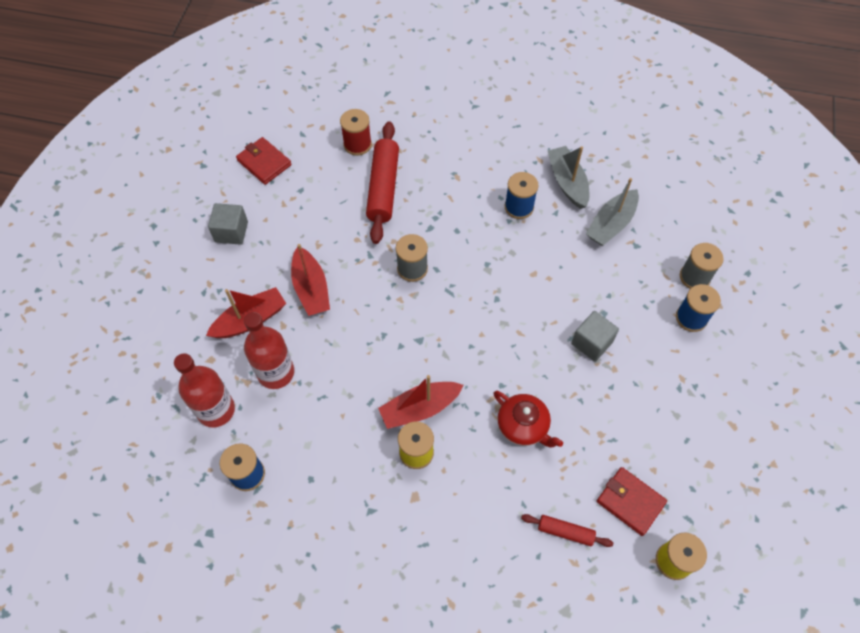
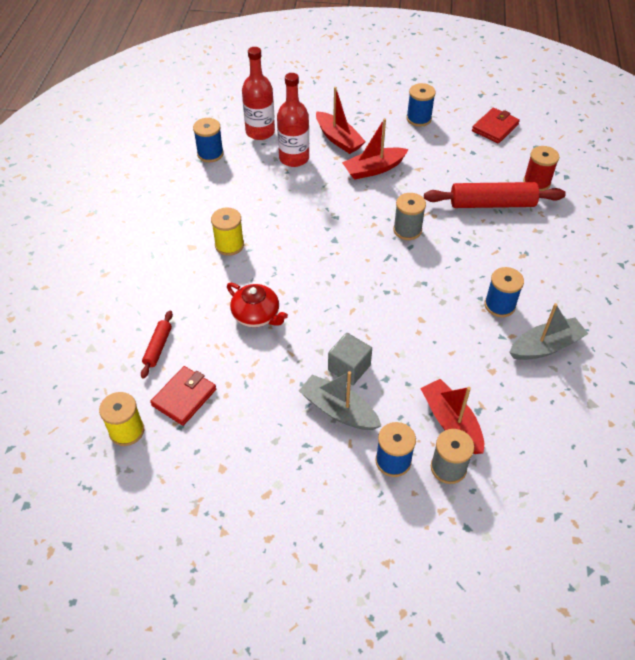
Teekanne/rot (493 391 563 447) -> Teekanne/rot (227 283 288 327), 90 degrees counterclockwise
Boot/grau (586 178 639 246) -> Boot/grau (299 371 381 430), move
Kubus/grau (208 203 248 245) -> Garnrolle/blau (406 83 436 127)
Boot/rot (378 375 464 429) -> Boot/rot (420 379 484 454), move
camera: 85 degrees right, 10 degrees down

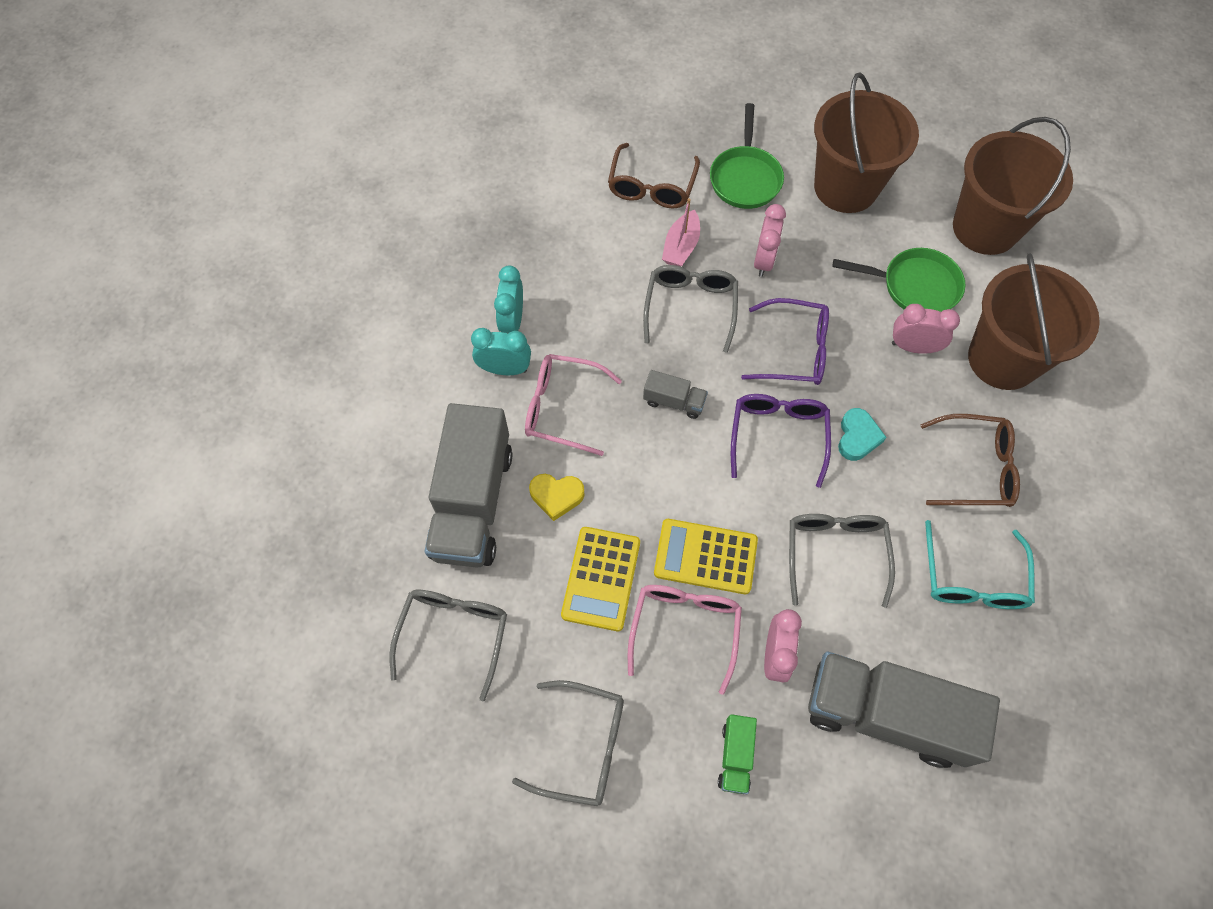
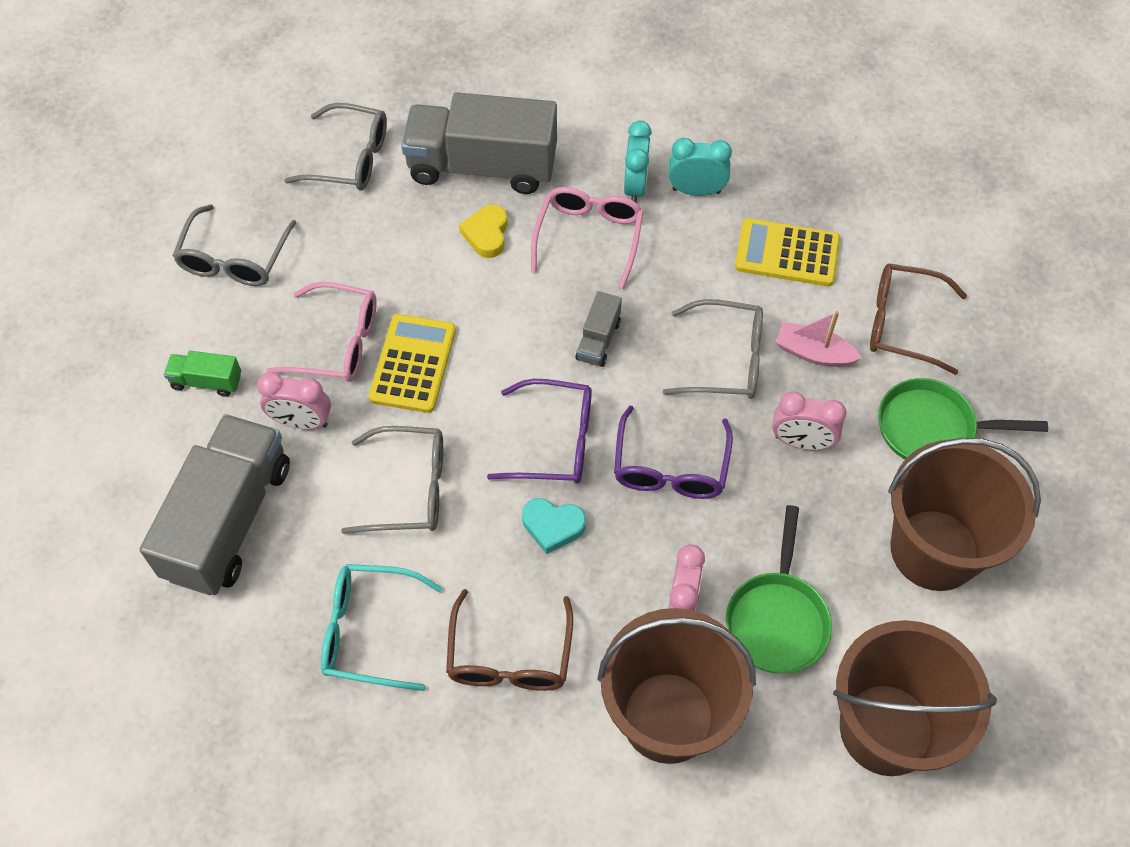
Taschenrechner/gelb (561 527 640 631) -> Taschenrechner/gelb (735 218 840 286), move
camera: 90 degrees right, 5 degrees down

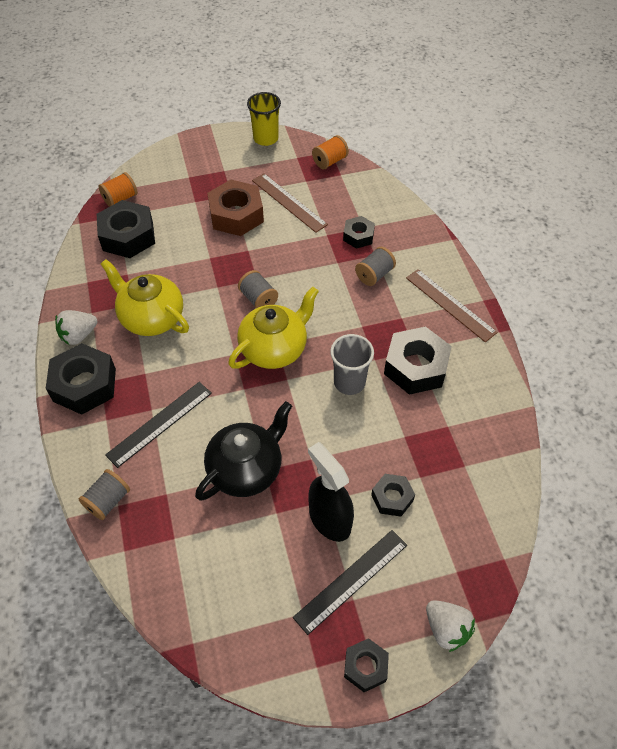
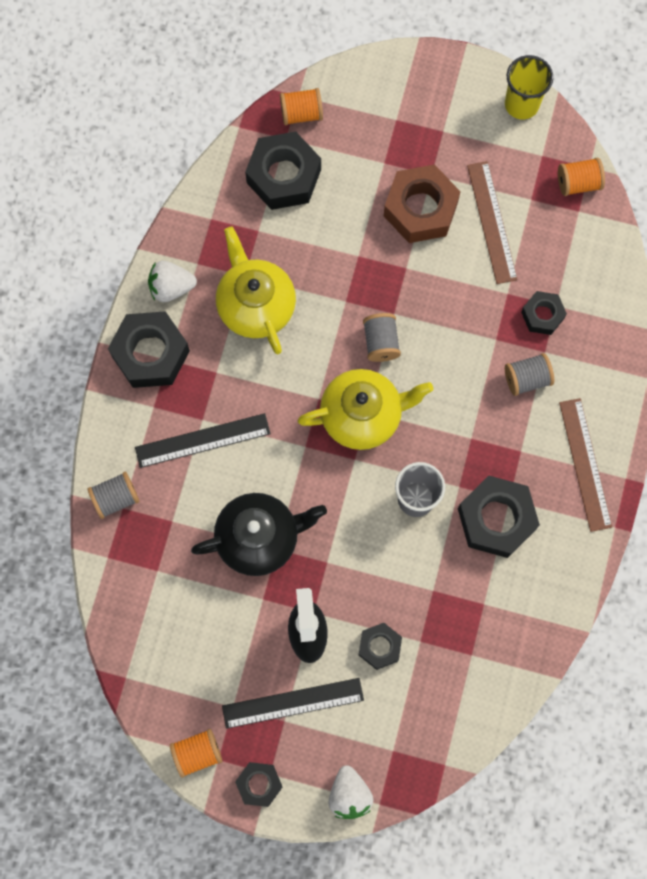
none -> Garnrolle/orange (170 729 222 778)
camera: 30 degrees right, 20 degrees up

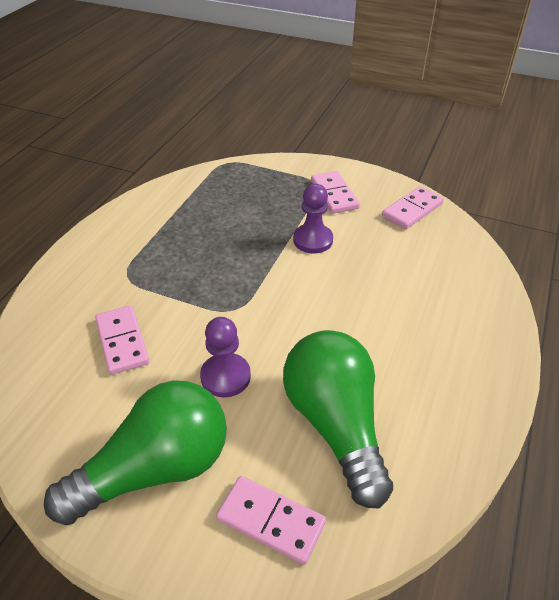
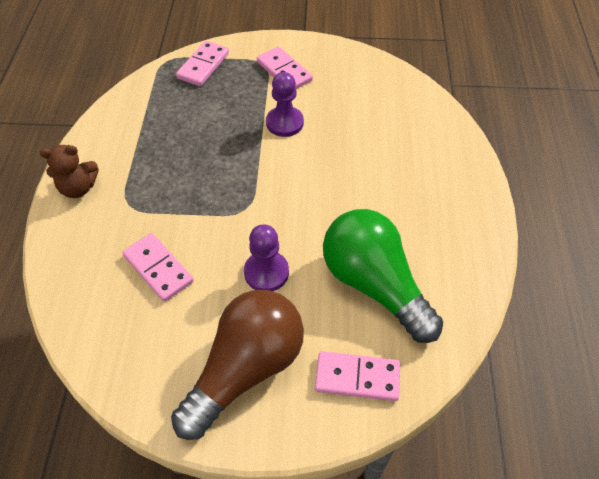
none -> Teddybär/braun (40 145 99 198)
Glühbirne/grün (44 380 227 525) -> Glühbirne/braun (171 290 304 440)
Dominostein/rosa (382 186 444 229) -> Dominostein/rosa (176 41 229 86), move
camera: 20 degrees left, 10 degrees up

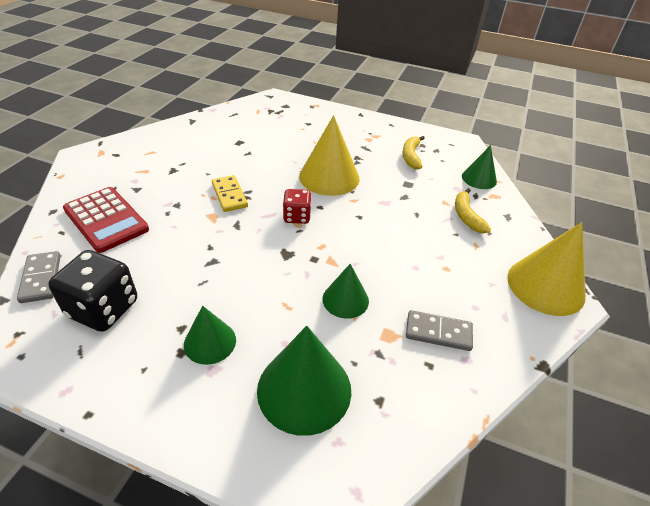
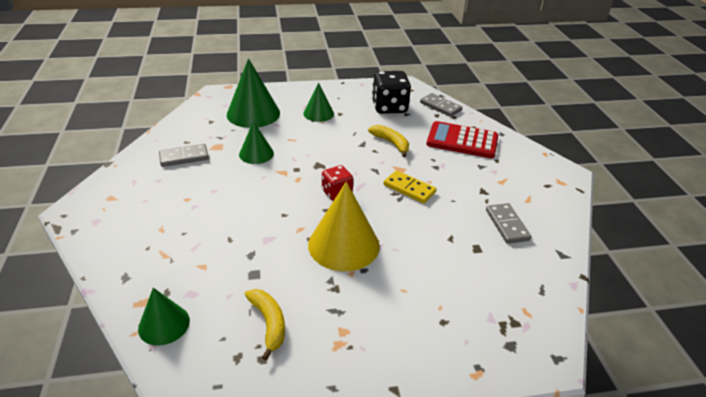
Banane/gelb (455 188 491 233) -> Banane/gelb (368 125 409 157), move
none -> Dominostein/grau (486 203 532 244)
Kegel/gelb (507 222 586 316) -> none
camera: 150 degrees right, 5 degrees down

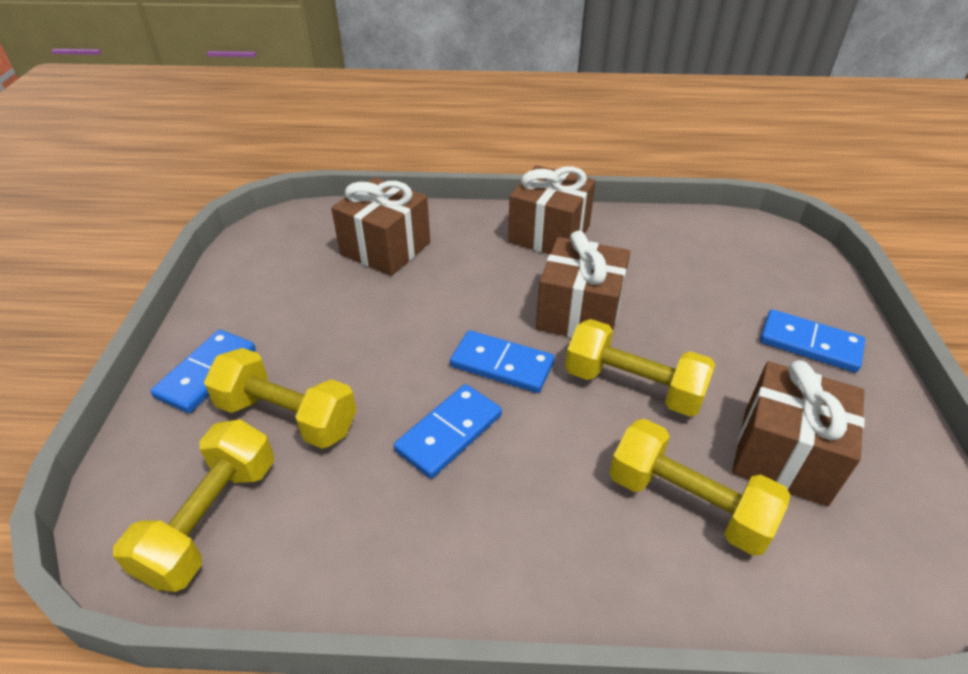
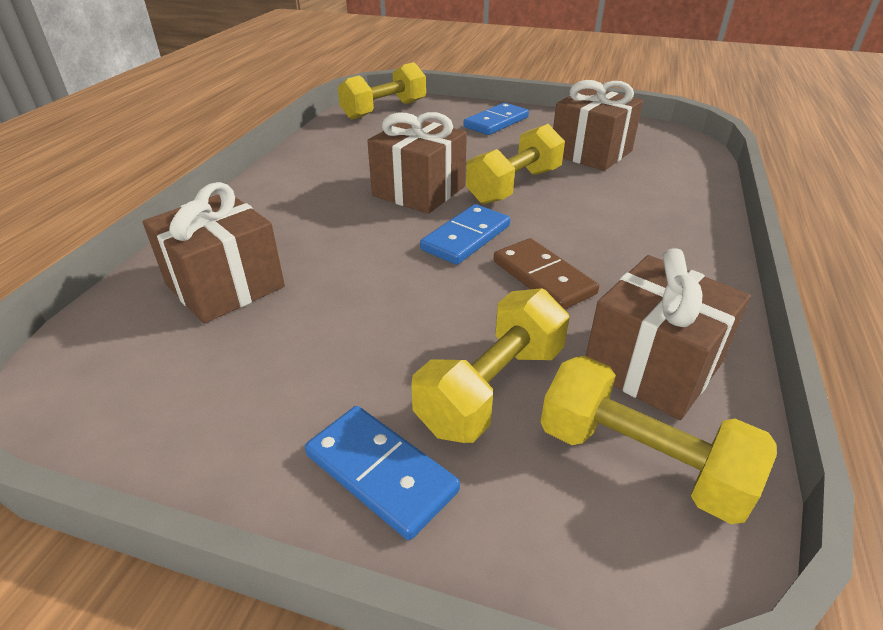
Hantel/gelb (609 419 790 556) -> Hantel/gelb (338 62 426 120), move
Dominostein/blau (394 384 502 479) -> Dominostein/braun (493 238 599 310)
Geschenk/braun (508 165 596 254) -> Geschenk/braun (586 248 751 420), move
camera: 75 degrees left, 5 degrees down

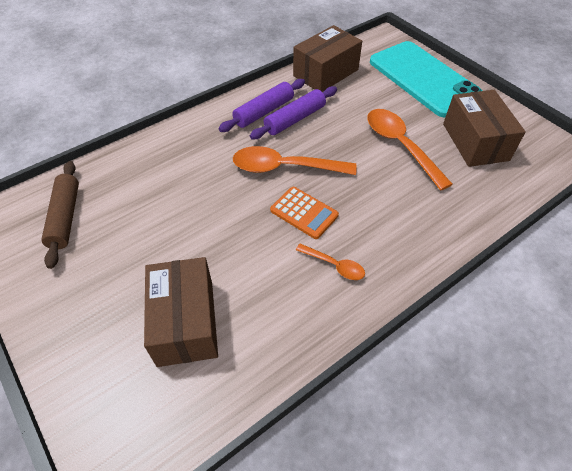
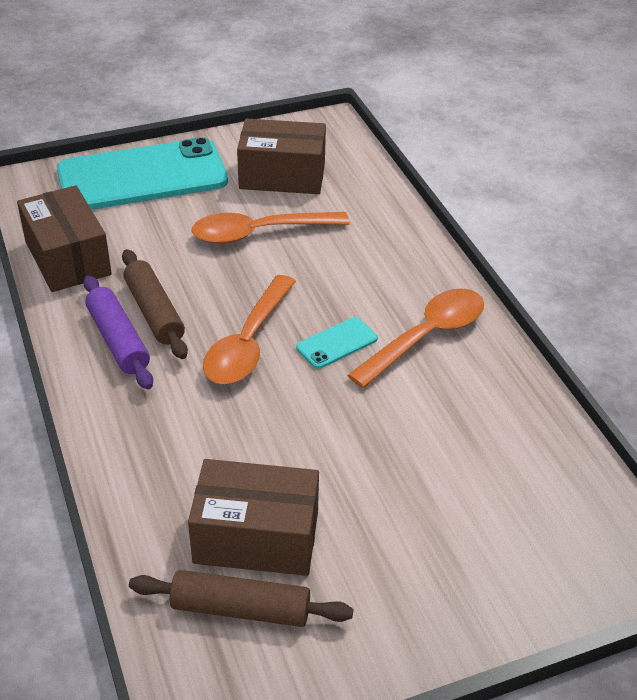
Nudelholz/lila (250 86 337 139) -> Nudelholz/braun (122 249 188 359)
Schachtel/braun (144 257 218 367) -> Schachtel/braun (188 459 319 576), move
Taschenrechner/orange (270 187 339 239) -> Handy/türkis (296 317 378 369)
Löffel/orange (296 244 365 280) -> Löffel/orange (348 289 484 388), x1.93
camera: 75 degrees left, 10 degrees down

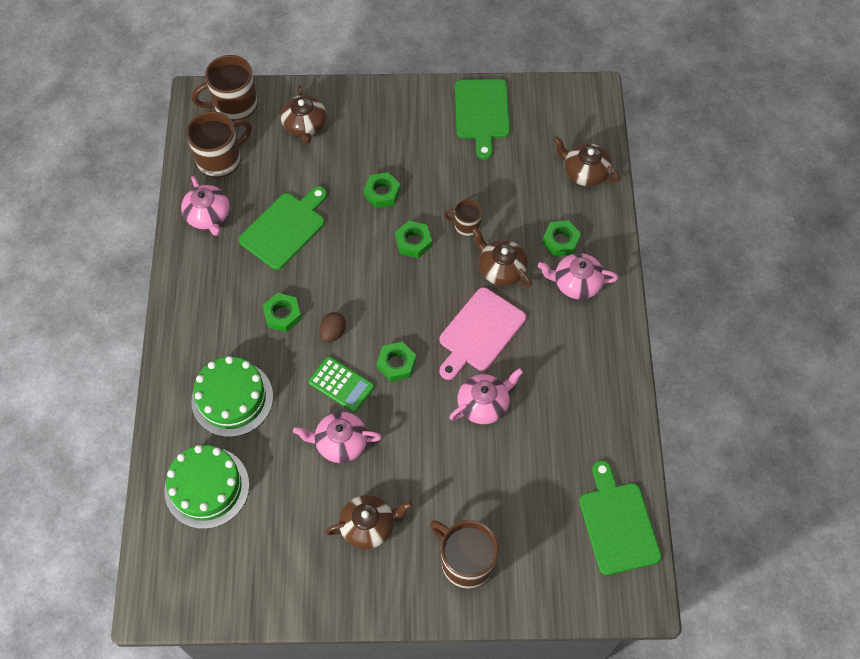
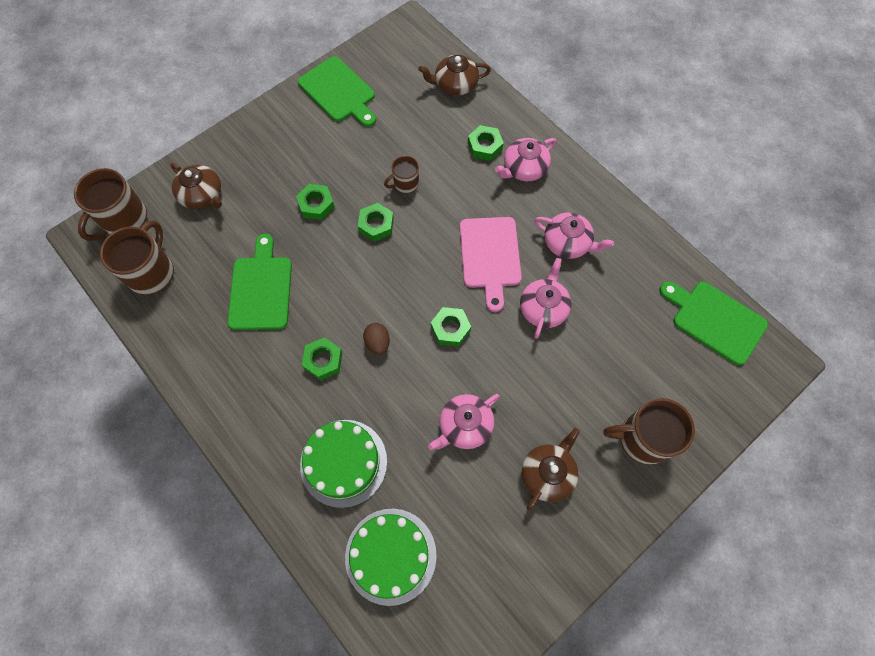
Teekanne/rosa (181 176 229 236) -> Teekanne/rosa (534 212 614 259), move
Taschenrechner/grün (308 356 374 413) -> none
Teekanne/braun (472 227 532 287) -> none
camera: 40 degrees left, 5 degrees up

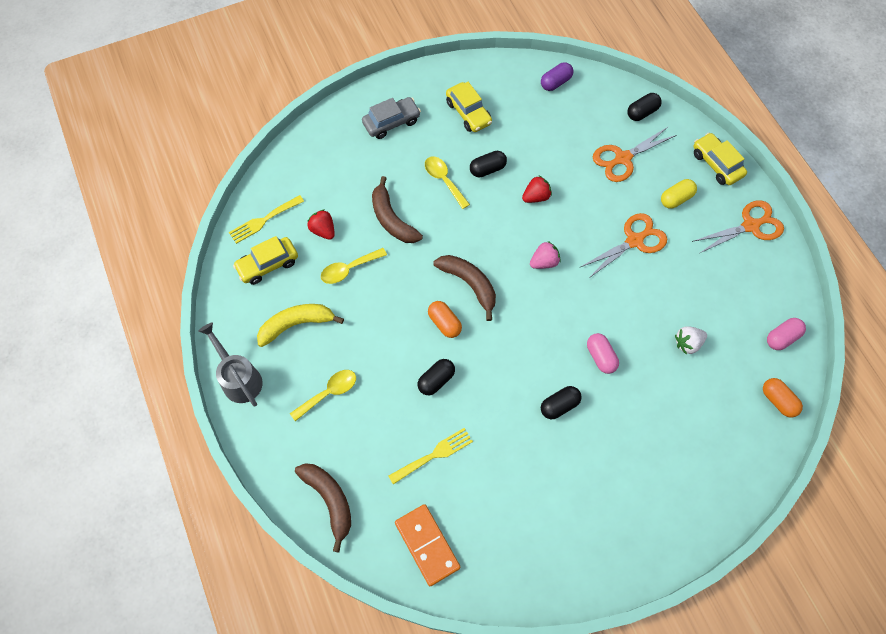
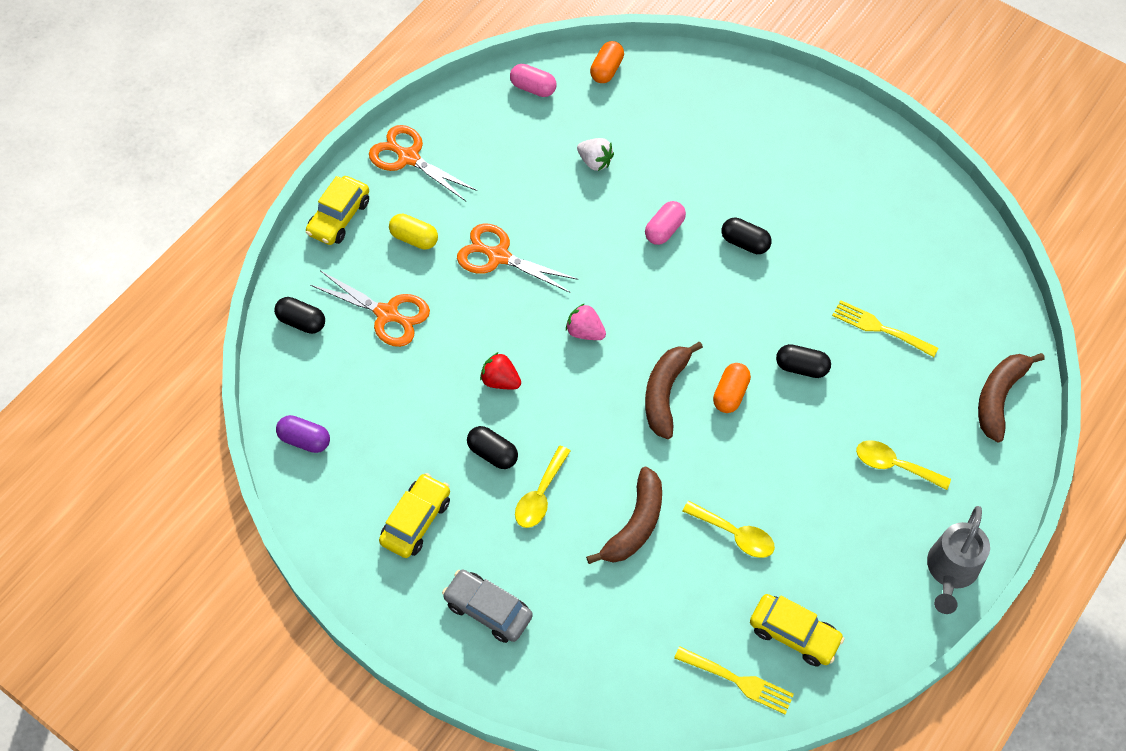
Banane/gelb (257 304 344 347) -> none
Erdbeere/rot (307 209 335 240) -> none
Dominostein/orange (395 504 460 586) -> none
camera: 120 degrees left, 5 degrees down

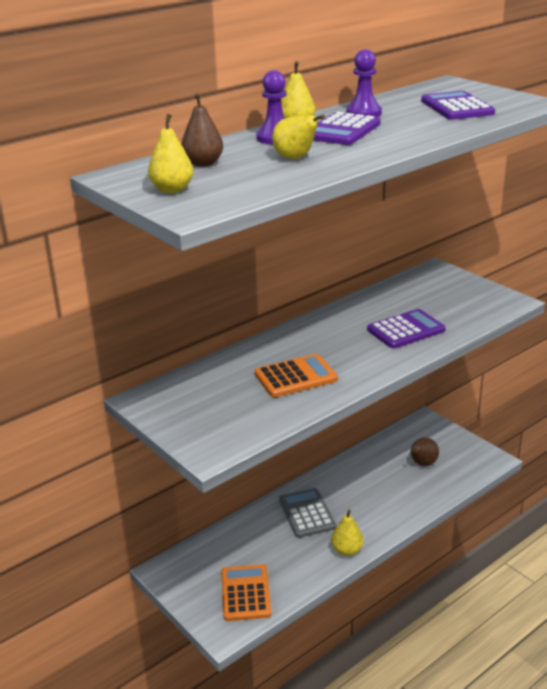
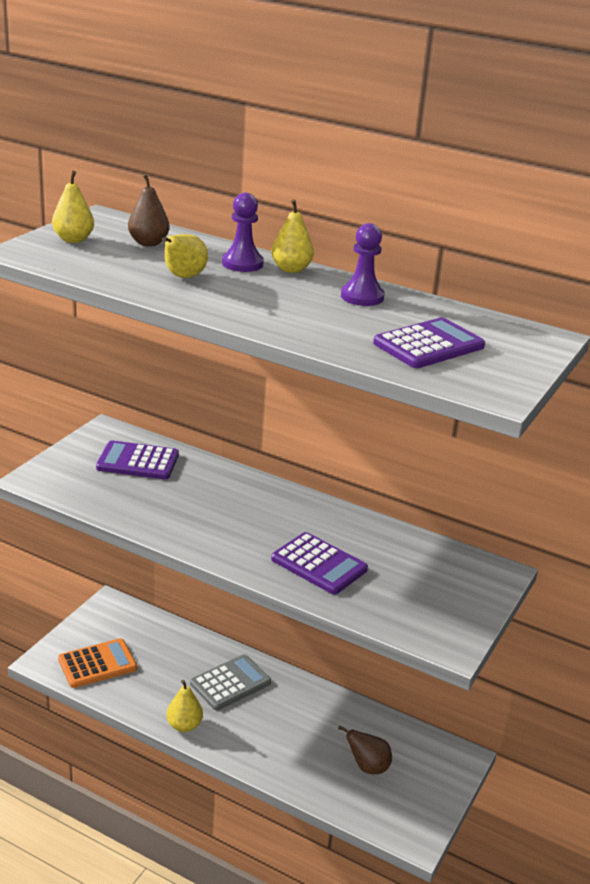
Taschenrechner/lila (313 112 380 145) -> Taschenrechner/lila (96 441 179 479), move
Taschenrechner/orange (255 354 338 397) -> none
camera: 65 degrees right, 0 degrees up

